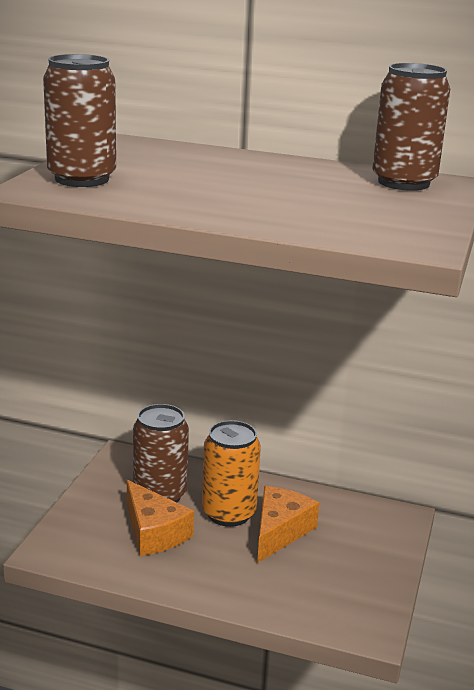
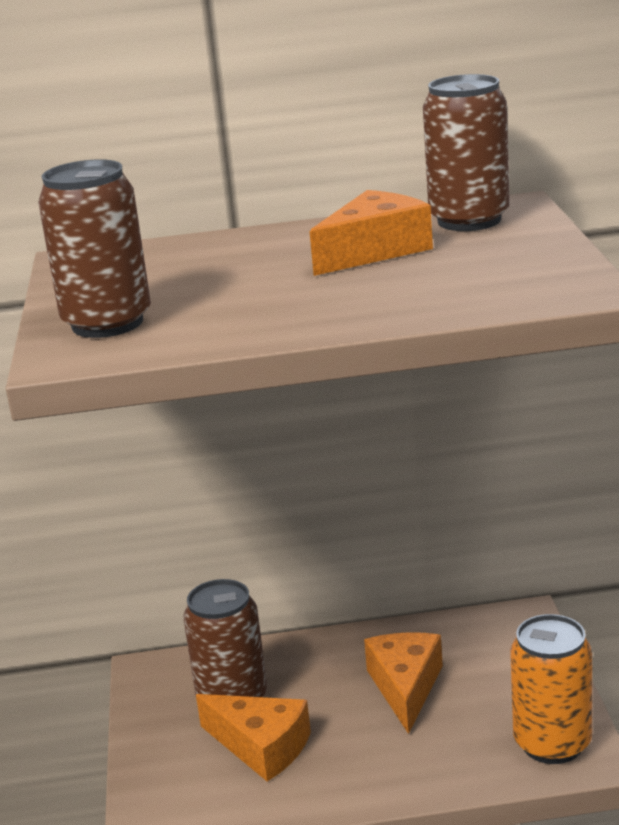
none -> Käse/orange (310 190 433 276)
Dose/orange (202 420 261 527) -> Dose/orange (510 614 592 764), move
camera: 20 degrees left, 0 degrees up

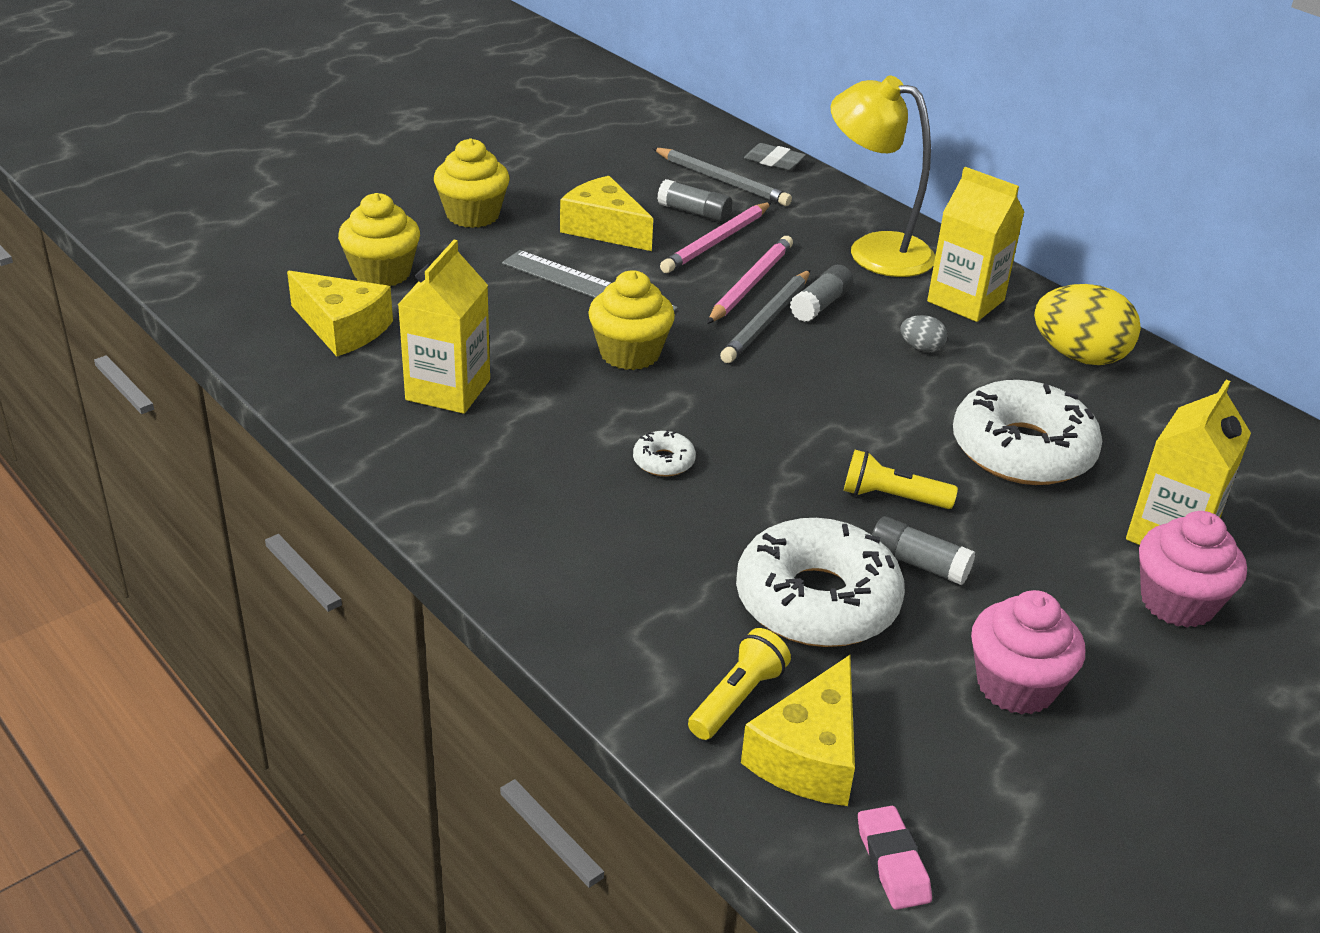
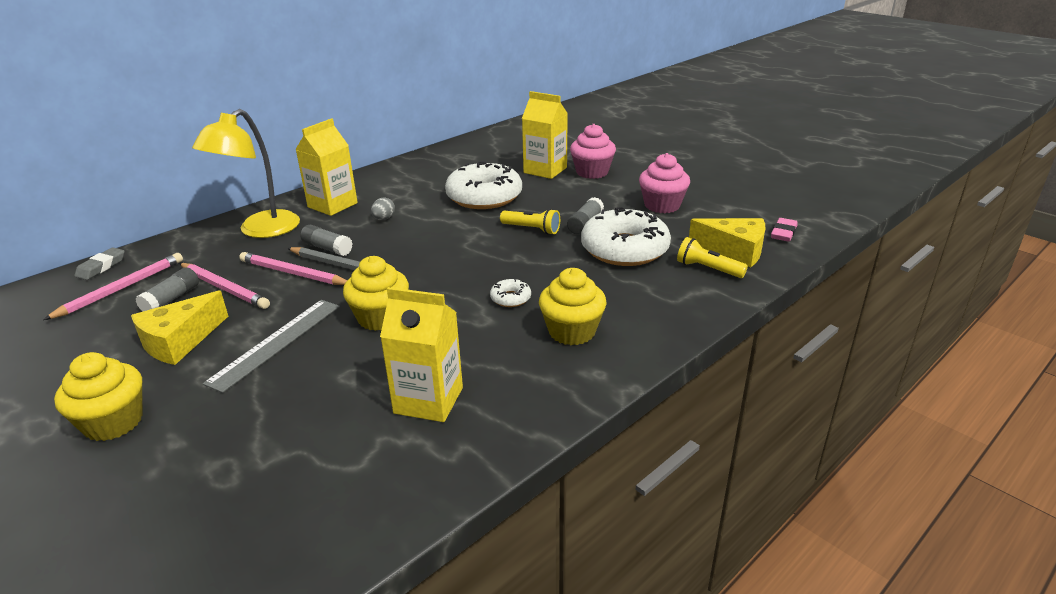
Bleistift/grau (653 148 792 206) -> Bleistift/rosa (43 253 183 320)
Taschenlampe/gelb (844 450 958 509) -> Taschenlampe/gelb (500 209 560 235), 75 degrees counterclockwise
Muffin/gelb (338 193 420 286) -> Muffin/gelb (539 268 607 345), move
Radiergummi/rosa (858 806 932 910) -> Radiergummi/rosa (771 218 798 242), 45 degrees counterclockwise
Käse/gelb (287 271 393 356) -> none
Ei/gelb (1034 284 1141 365) -> none
camera: 90 degrees left, 5 degrees down

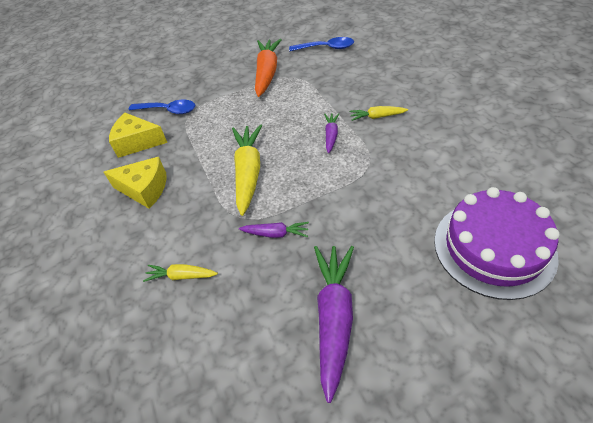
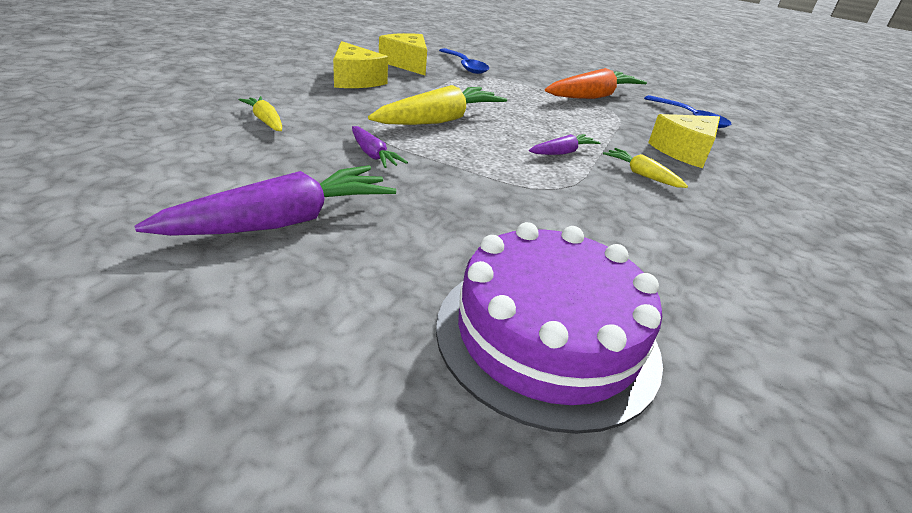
none -> Käse/gelb (648 114 720 168)
camera: 40 degrees right, 15 degrees down

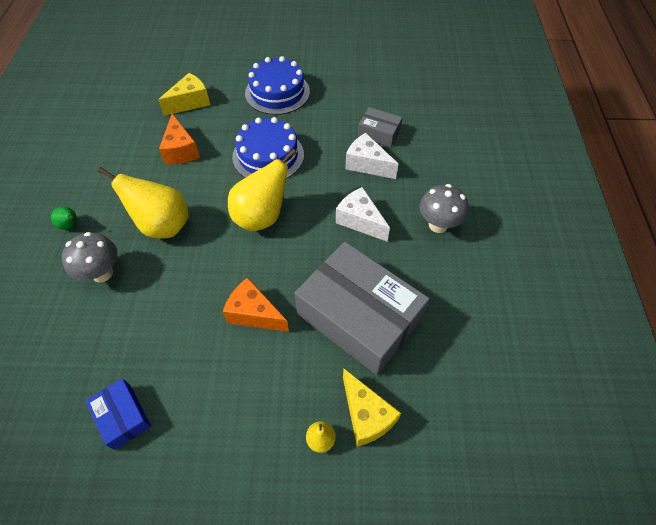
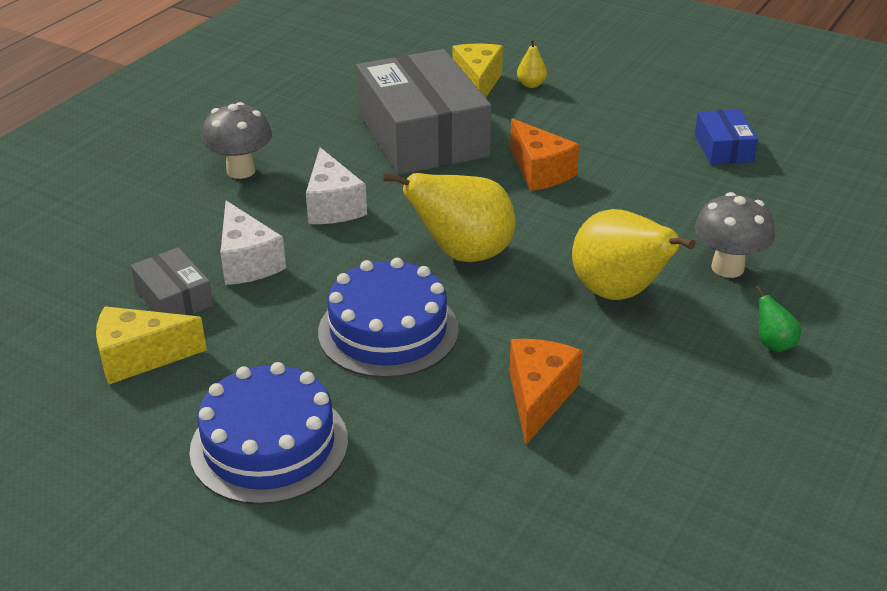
Käse/gelb (158 73 210 116) -> Käse/gelb (96 306 207 384), move
camera: 150 degrees left, 20 degrees down

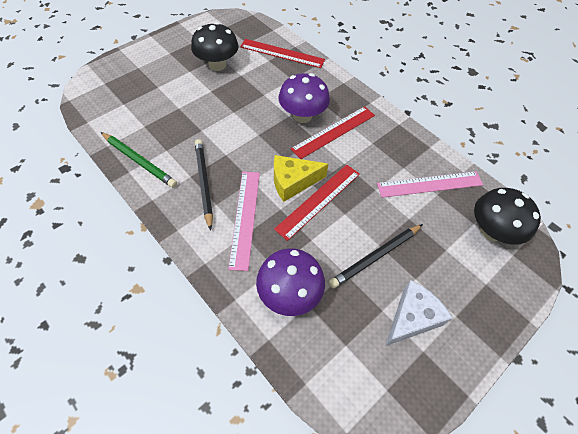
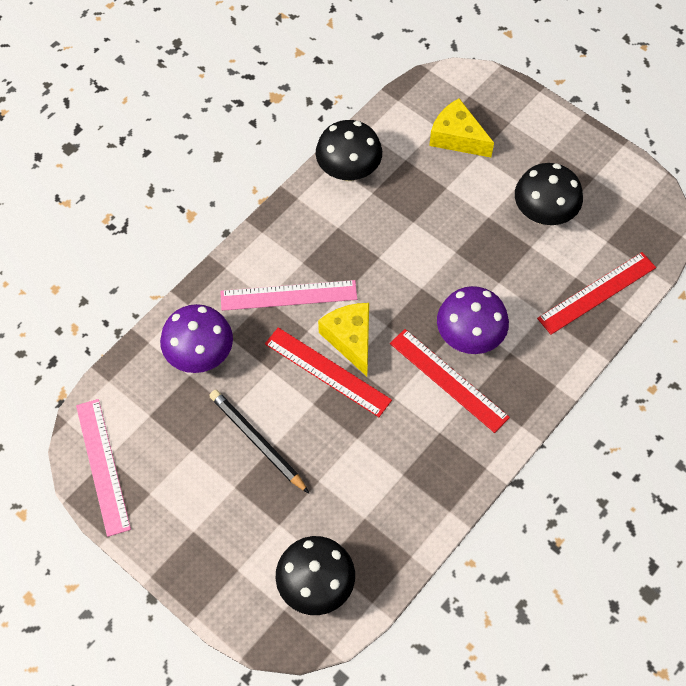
Lineal/rosa (377 171 483 198) -> Lineal/rosa (76 399 131 537), move
Bleistift/grün (101 132 177 188) -> Pilz/schwarz (316 120 382 181)
none -> Käse/gelb (429 98 494 157)
Lineal/rot (240 39 325 68) -> Lineal/rot (537 252 656 335), 45 degrees clockwise
Bleistift/schwarz (195 139 213 231) -> none
Käse/weiß (385 280 452 346) -> none
camera: 85 degrees right, 5 degrees up

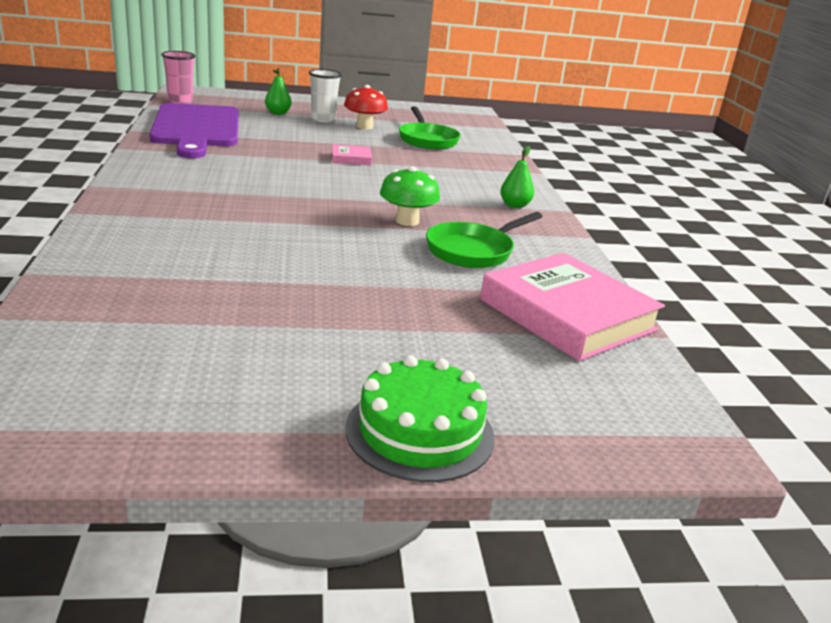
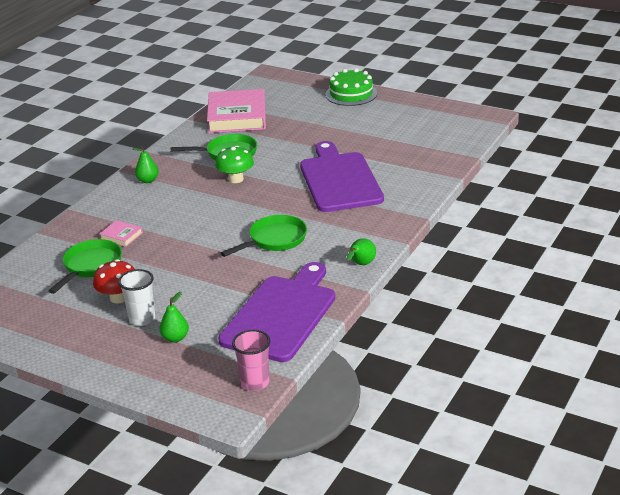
Buch/rosa (332 145 372 165) -> Buch/rosa (100 220 143 247), move
none -> Pfanne/grün (221 215 307 257)
none -> Schneidebrett/lila (300 141 384 212)
none -> Birne/grün (347 238 376 265)
camera: 140 degrees left, 5 degrees up

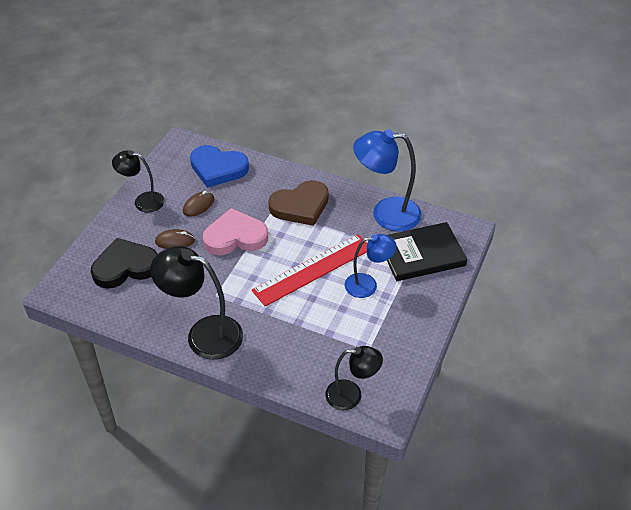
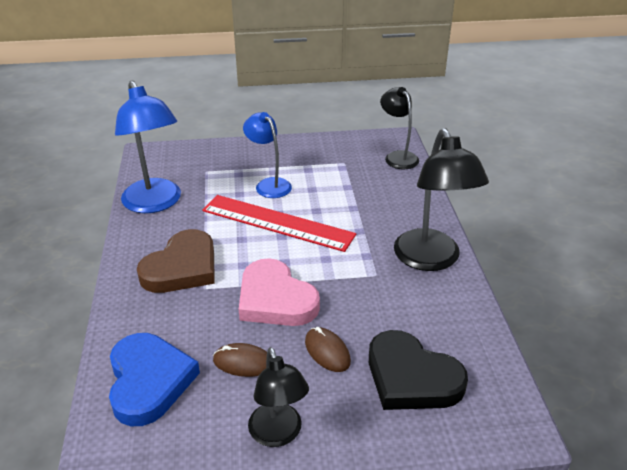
Herz/braun (268 180 329 226) -> Herz/braun (137 229 215 293), 90 degrees clockwise
Buch/schwarz (387 222 467 281) -> none
camera: 120 degrees left, 10 degrees down

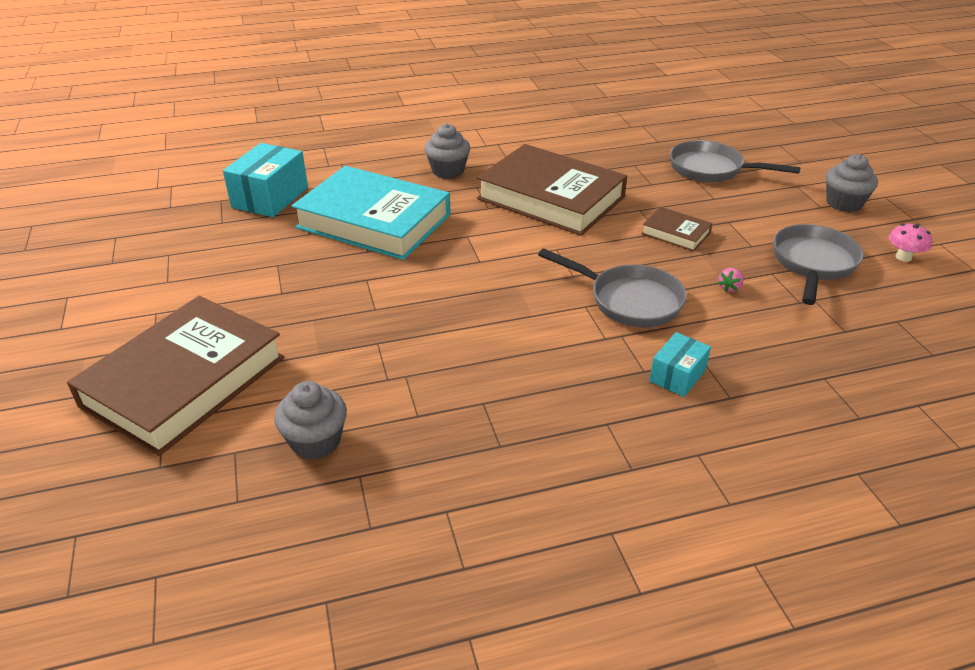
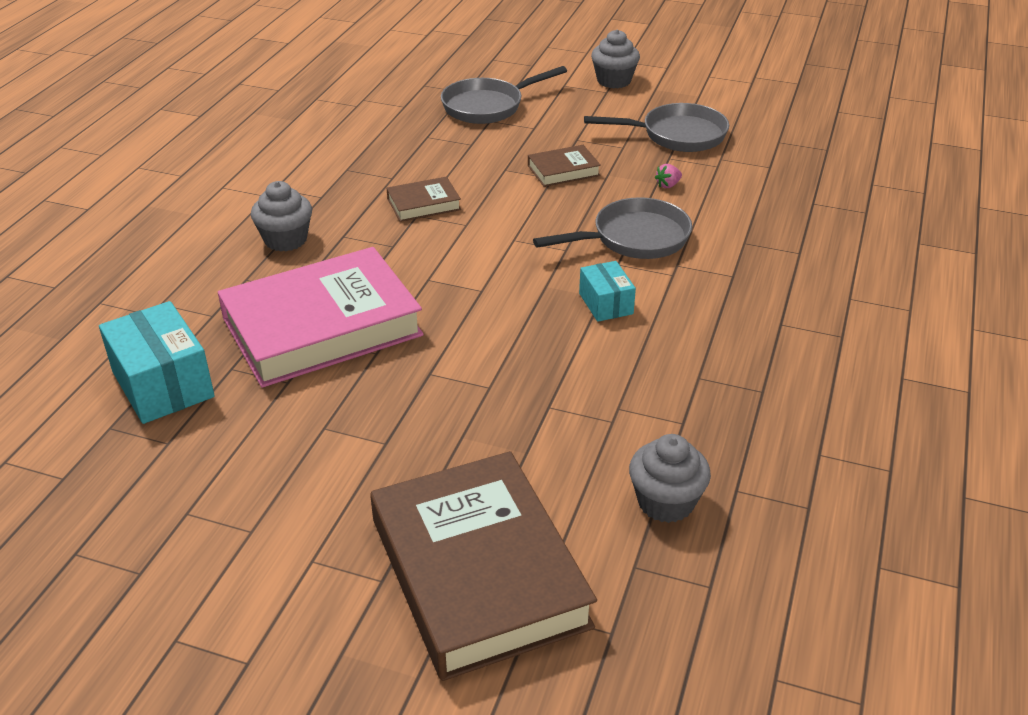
Buch/türkis (292 166 451 260) -> Buch/rosa (218 247 424 388)
Buch/braun (477 144 627 236) -> Buch/braun (387 177 461 222), x0.44
Schachtel/türkis (649 332 711 397) -> Schachtel/türkis (579 261 636 322), move
Pfanne/grau (773 224 864 305) -> Pfanne/grau (584 103 729 152), 120 degrees clockwise
Erdbeere/rosa (718 268 744 292) -> Erdbeere/rosa (655 164 682 188), 75 degrees clockwise
Pilz/rosa (889 224 932 262) -> none
camera: 55 degrees left, 0 degrees up

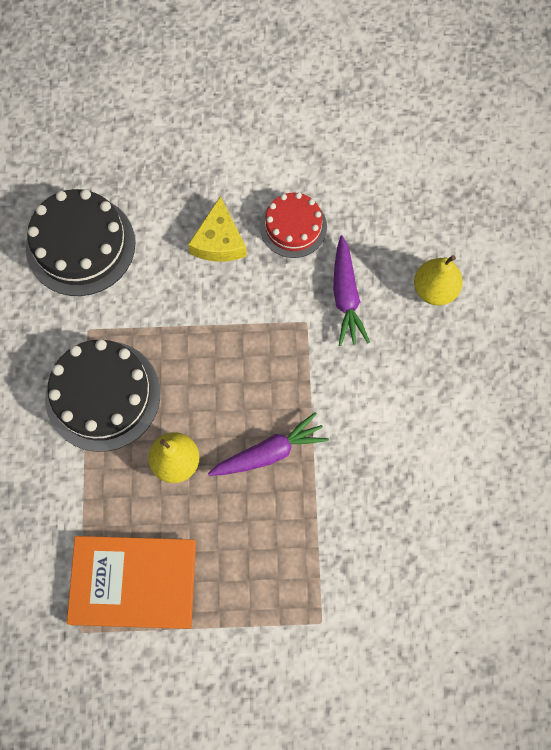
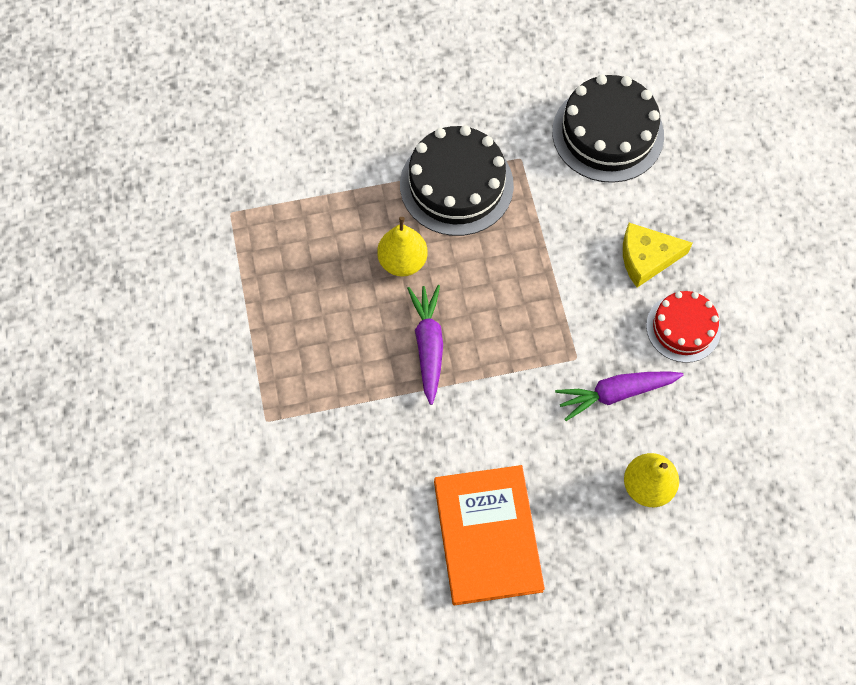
Karotte/lila (208 412 329 476) -> Karotte/lila (407 285 443 405), 150 degrees counterclockwise
Buch/orange (67 536 196 629) -> Buch/orange (434 465 545 606), move
camera: 80 degrees right, 5 degrees down

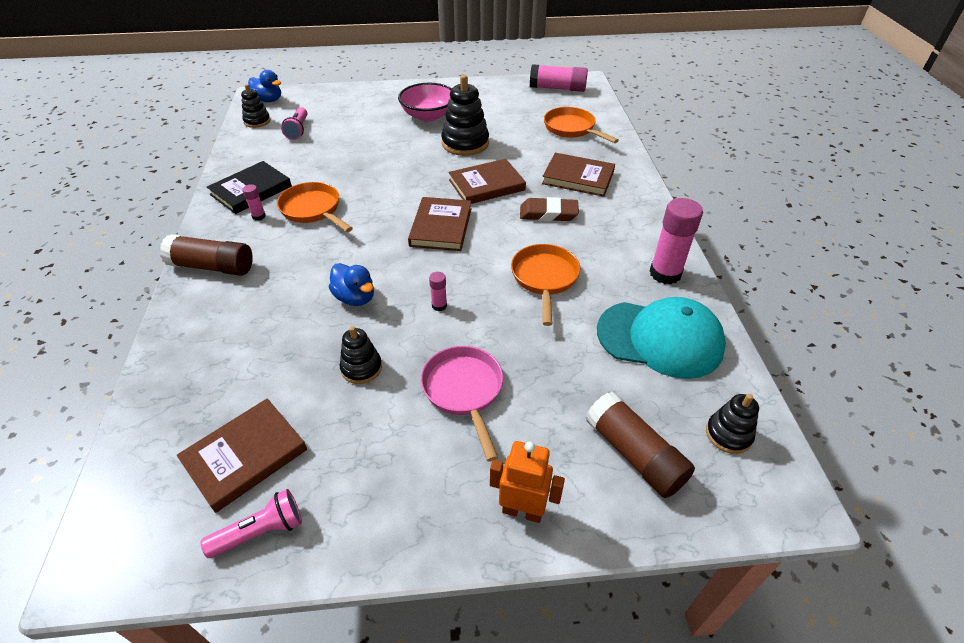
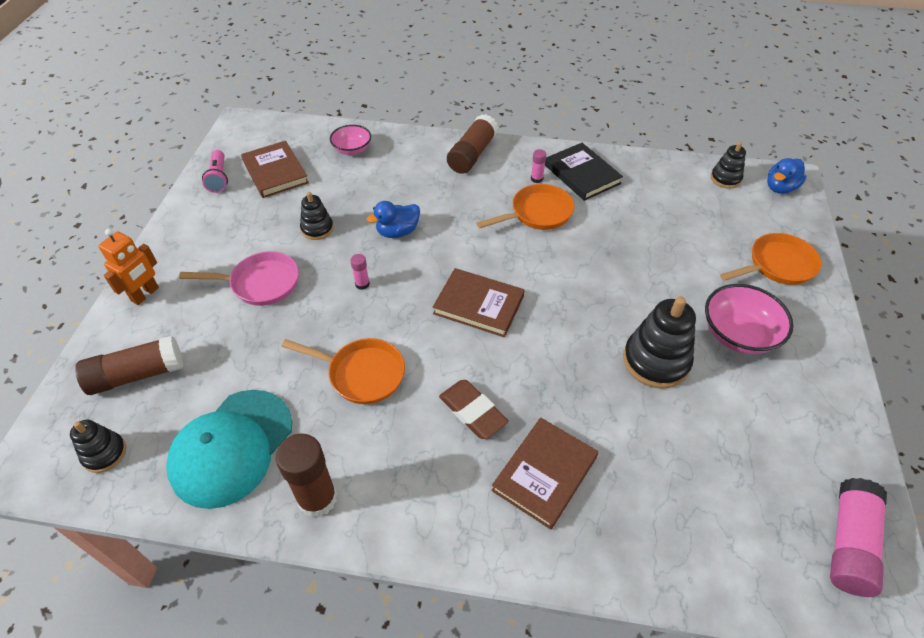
Klebestift/rosa (650 198 703 284) -> Klebestift/braun (276 433 337 518)
none -> Schüssel/rosa (330 125 371 155)
Radiergummi/braun (520 197 579 221) -> Radiergummi/braun (439 380 509 439), 60 degrees counterclockwise
Pfanne/orange (544 107 619 143) -> Pfanne/orange (720 233 822 285), move
Taschenlampe/rosa (281 107 307 140) -> none
Buch/braun (449 159 526 204) -> none
camera: 105 degrees right, 5 degrees up

